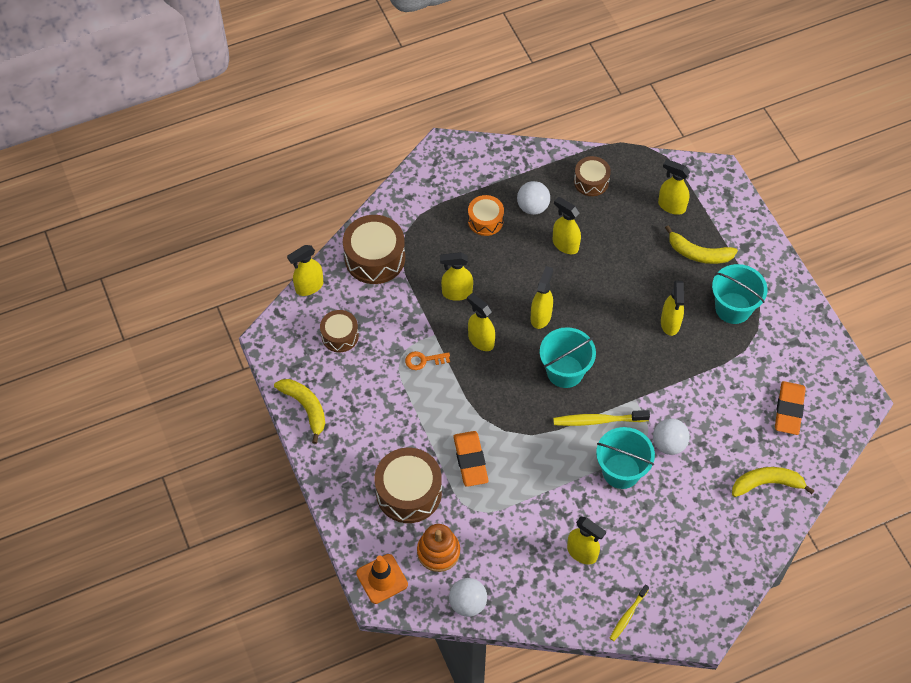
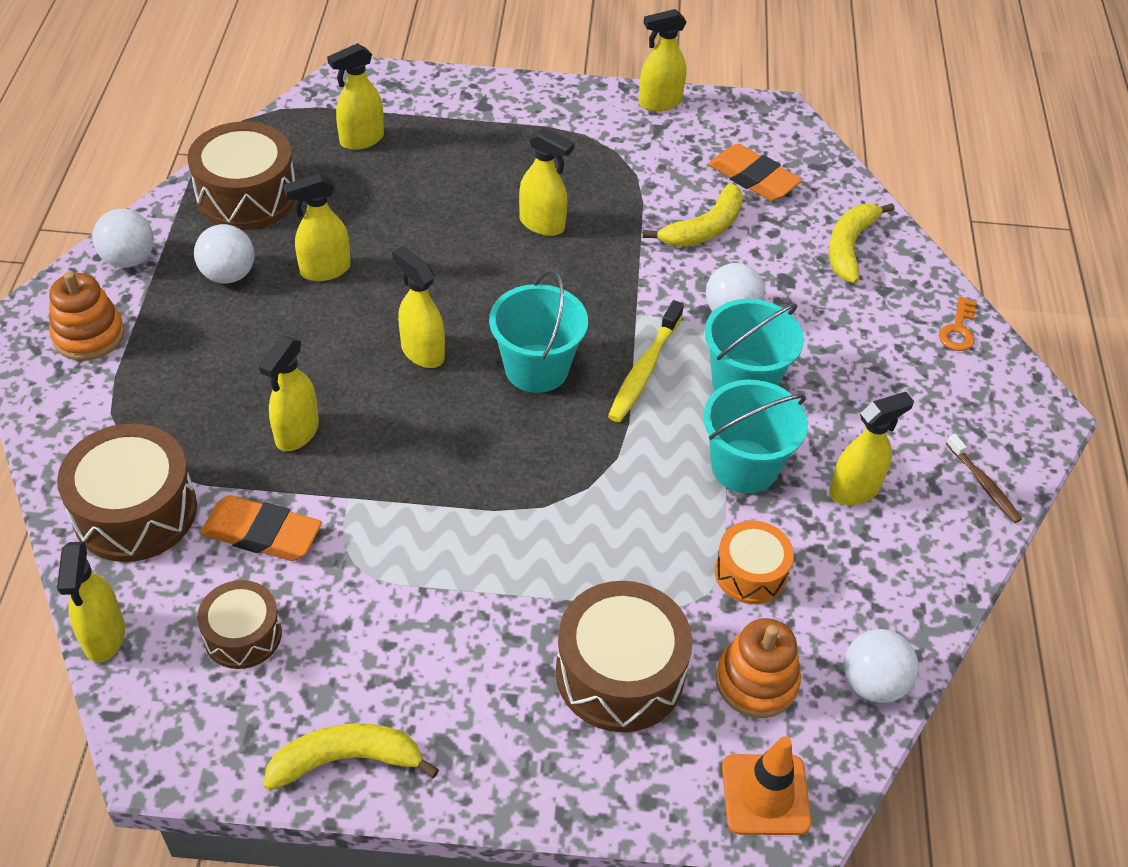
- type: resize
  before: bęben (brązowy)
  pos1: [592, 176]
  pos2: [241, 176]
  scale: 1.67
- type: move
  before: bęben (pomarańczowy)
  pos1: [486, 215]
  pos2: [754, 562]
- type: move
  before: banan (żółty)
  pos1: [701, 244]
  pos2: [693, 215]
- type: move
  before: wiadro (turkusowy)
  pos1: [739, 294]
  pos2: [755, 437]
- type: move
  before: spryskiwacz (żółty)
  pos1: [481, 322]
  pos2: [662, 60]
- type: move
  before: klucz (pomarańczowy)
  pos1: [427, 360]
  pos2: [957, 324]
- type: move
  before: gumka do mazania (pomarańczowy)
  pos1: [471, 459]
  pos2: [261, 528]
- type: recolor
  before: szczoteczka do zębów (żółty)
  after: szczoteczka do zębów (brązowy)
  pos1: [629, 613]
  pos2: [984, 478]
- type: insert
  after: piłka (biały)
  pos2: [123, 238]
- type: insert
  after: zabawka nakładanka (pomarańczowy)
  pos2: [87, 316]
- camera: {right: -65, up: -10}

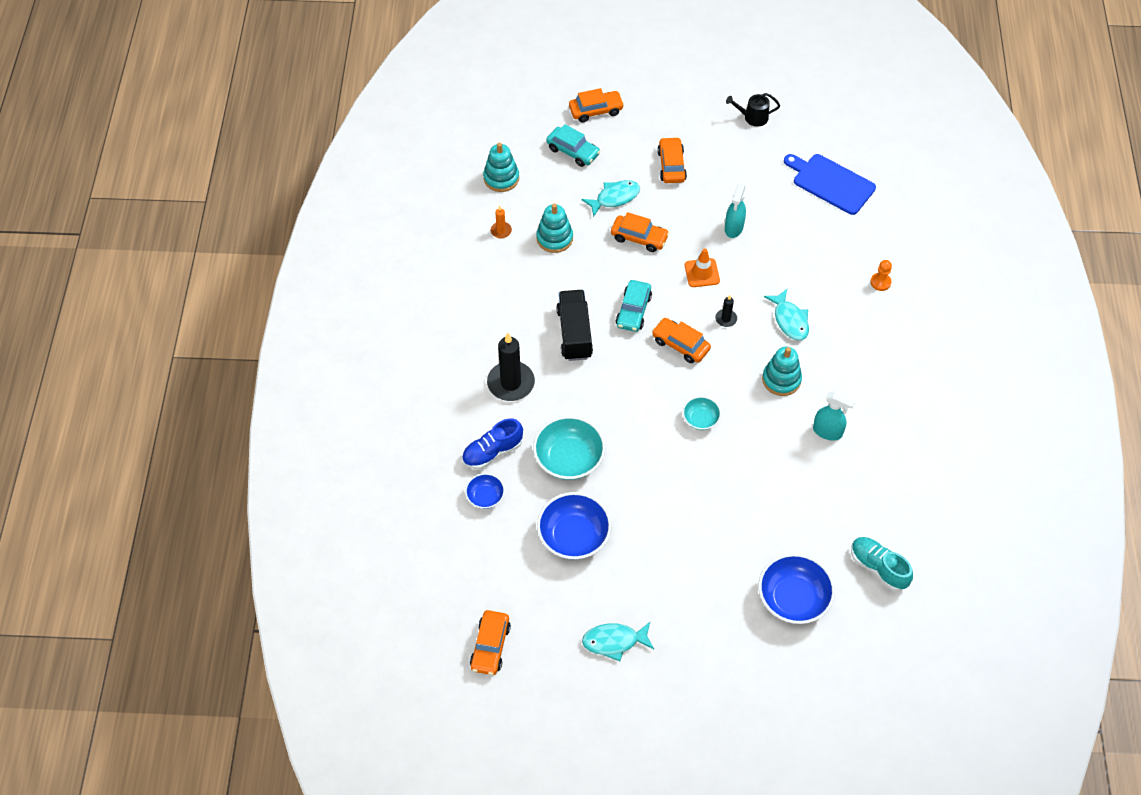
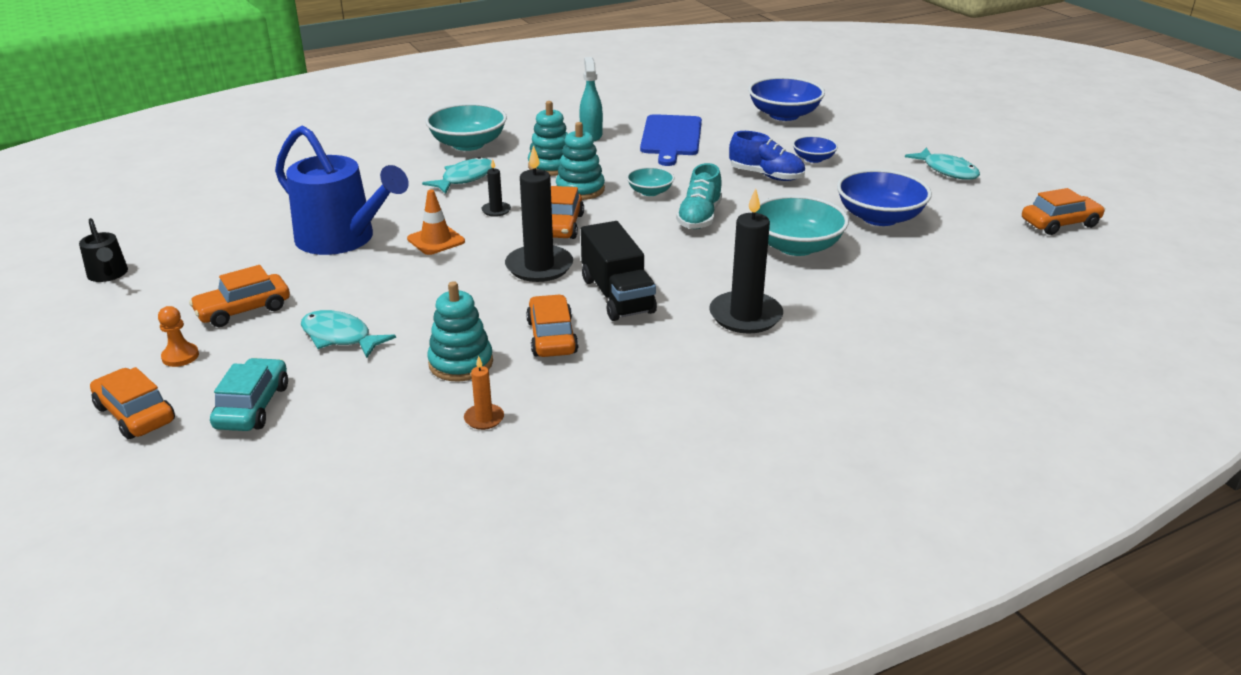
- type: move
  before: zabawka nakładanka (turkusowy)
  pos1: [501, 167]
  pos2: [580, 161]
- type: move
  before: deska do krojenia (niebieski)
  pos1: [830, 184]
  pos2: [671, 140]
- type: replace
  before: spryskiwacz (turkusowy)
  after: konewka (niebieski)
  pos1: [735, 211]
  pos2: [342, 190]
- type: move
  before: samochód (pomarańczowy)
  pos1: [640, 232]
  pos2: [552, 325]
- type: move
  before: pionek (pomarańczowy)
  pos1: [881, 275]
  pos2: [178, 336]
- type: replace
  before: samochód (turkusowy)
  after: świeca (czarny)
  pos1: [634, 306]
  pos2: [539, 213]
- type: rotate
  before: ciężarówka (czarny)
  pos1: [574, 325]
  pos2: [619, 271]
  turn: -75
- type: move
  before: but (niebieski)
  pos1: [492, 443]
  pos2: [767, 156]
- type: move
  before: miska (niebieski)
  pos1: [485, 491]
  pos2: [815, 149]
- type: move
  before: but (turkusowy)
  pos1: [882, 564]
  pos2: [699, 196]
- type: insert
  after: miska (turkusowy)
  pos2: [466, 127]
- camera: {right: -120, up: -25}

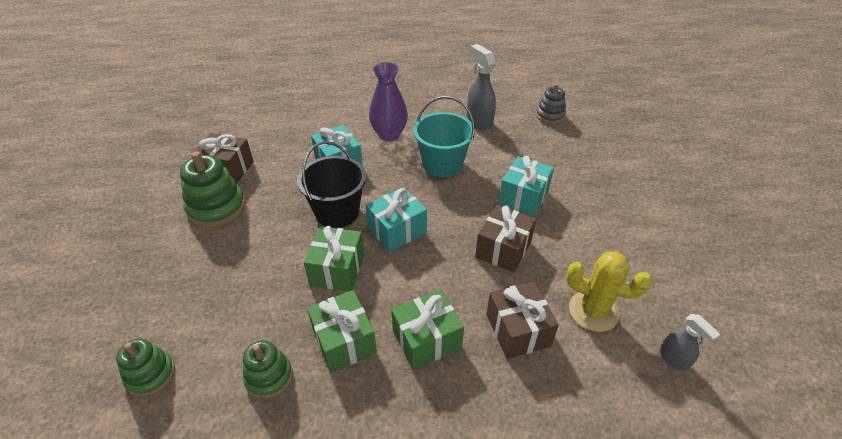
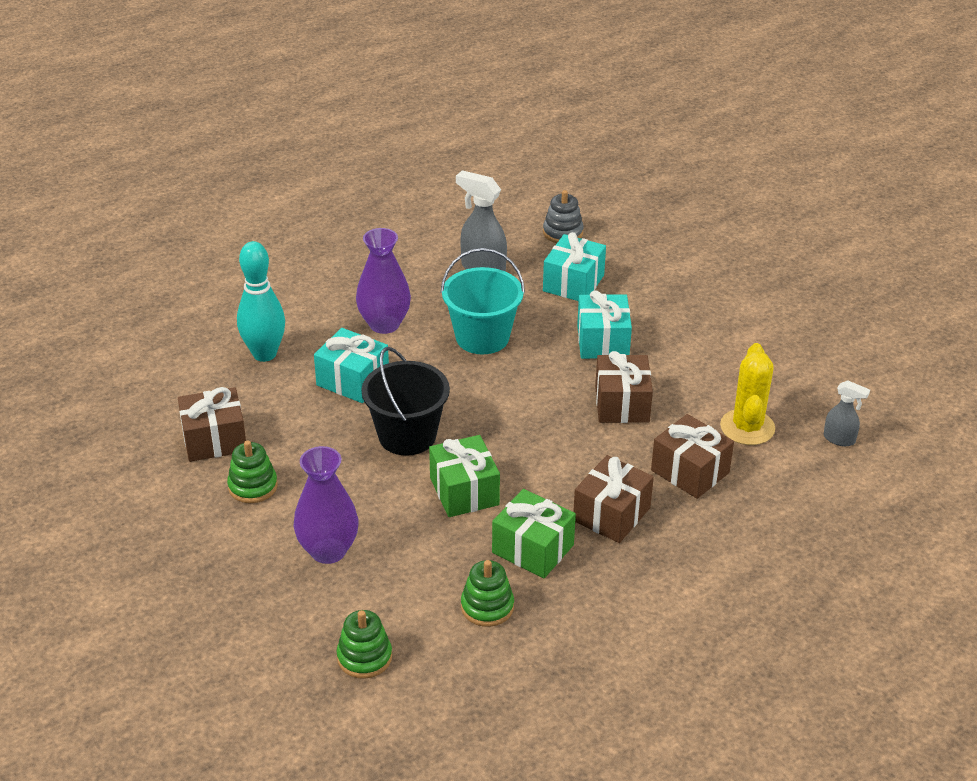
- type: resize
  before: zabawka nakładanka (zielony)
  pos1: [213, 189]
  pos2: [252, 471]
  scale: 0.62
- type: move
  before: prezent (turkusowy)
  pos1: [396, 219]
  pos2: [574, 266]
- type: rotate
  before: kaktus (żółty)
  pos1: [609, 292]
  pos2: [747, 394]
  turn: -75
- type: recolor
  before: prezent (zielony)
  after: prezent (brązowy)
  pos1: [427, 330]
  pos2: [613, 499]
- type: insert
  after: kręgiel (turkusowy)
  pos2: [261, 301]
- type: insert
  after: wazon (fioletowy)
  pos2: [326, 505]
- camera: {right: -30, up: -5}

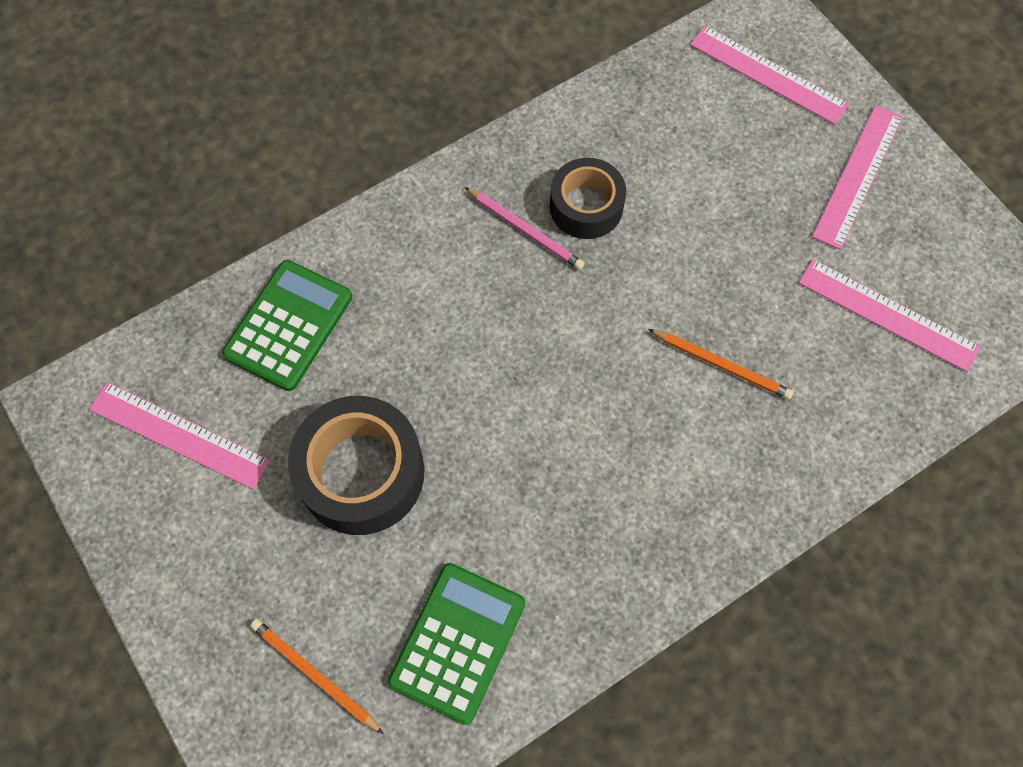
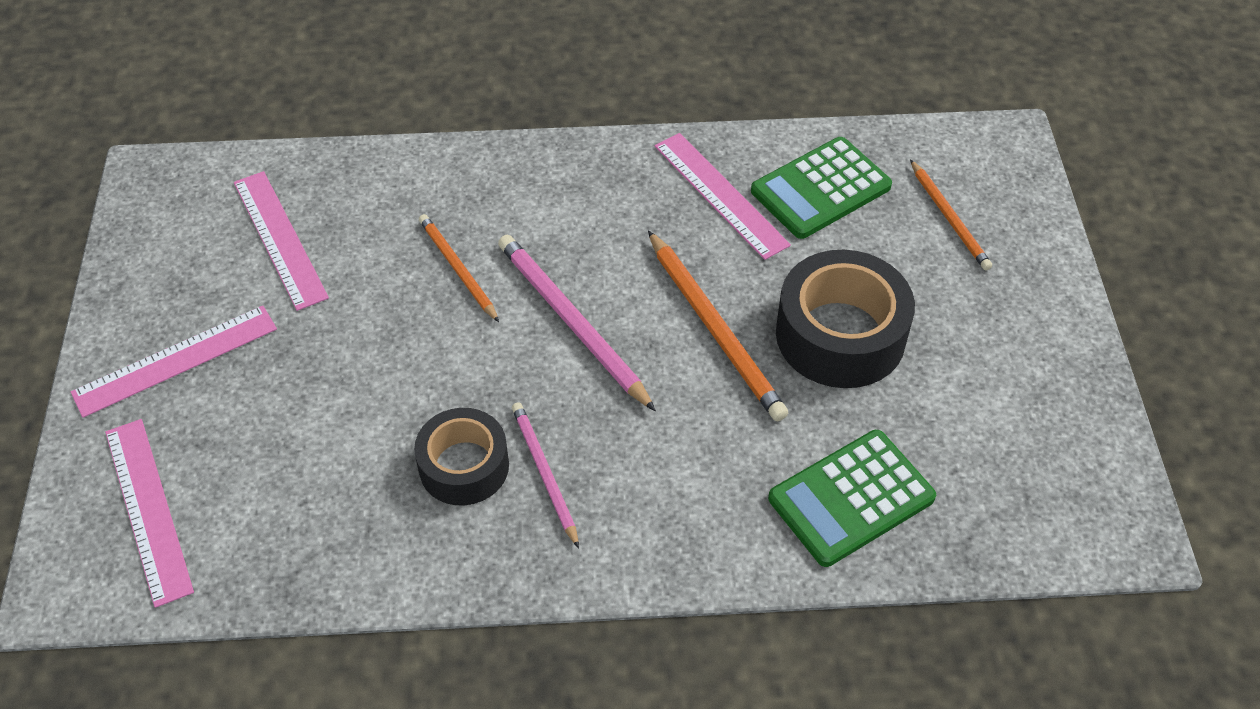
- type: move
  before: linijka (różowy)
  pos1: [179, 435]
  pos2: [723, 196]
- type: insert
  after: ołówek (pomarańczowy)
  pos2: [718, 325]
- type: insert
  after: ołówek (różowy)
  pos2: [577, 323]
- camera: {right: -150, up: -15}

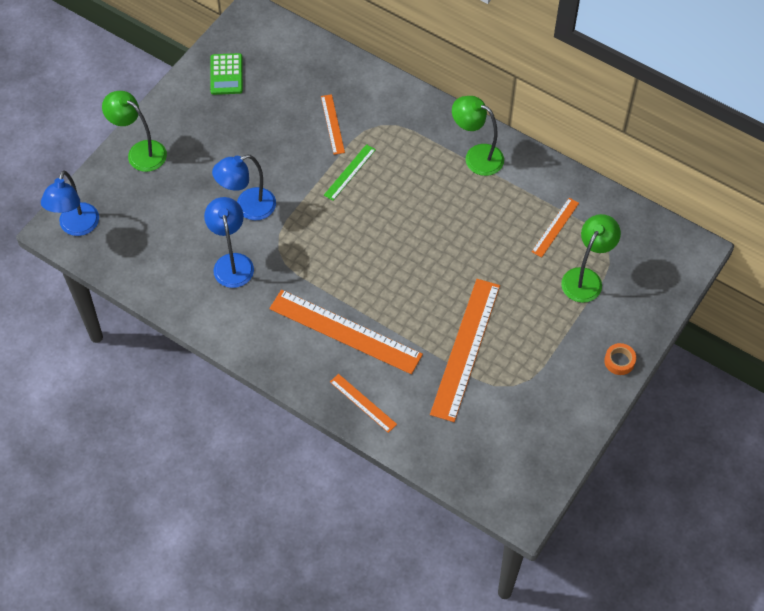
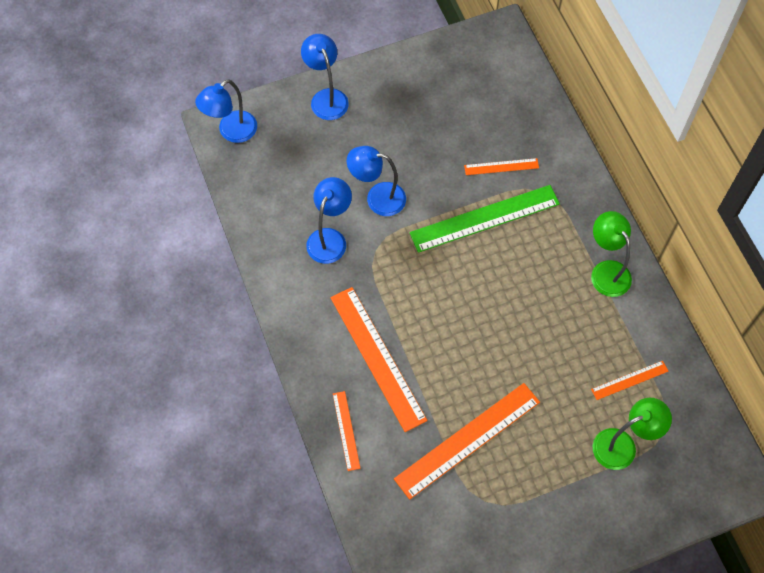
- type: delete
  before: kalkulator (zielony)
  pos1: [226, 74]
- type: recolor
  before: lampka (zielony)
  after: lampka (niebieski)
  pos1: [134, 131]
  pos2: [325, 77]
- type: rotate
  before: linijka (pomarańczowy)
  pos1: [333, 124]
  pos2: [501, 166]
  turn: 60
- type: resize
  before: linijka (zielony)
  pos1: [350, 172]
  pos2: [484, 219]
  scale: 2.02
- type: delete
  before: taśma klejąca (pomarańczowy)
  pos1: [620, 359]
- camera: {right: 35, up: 5}

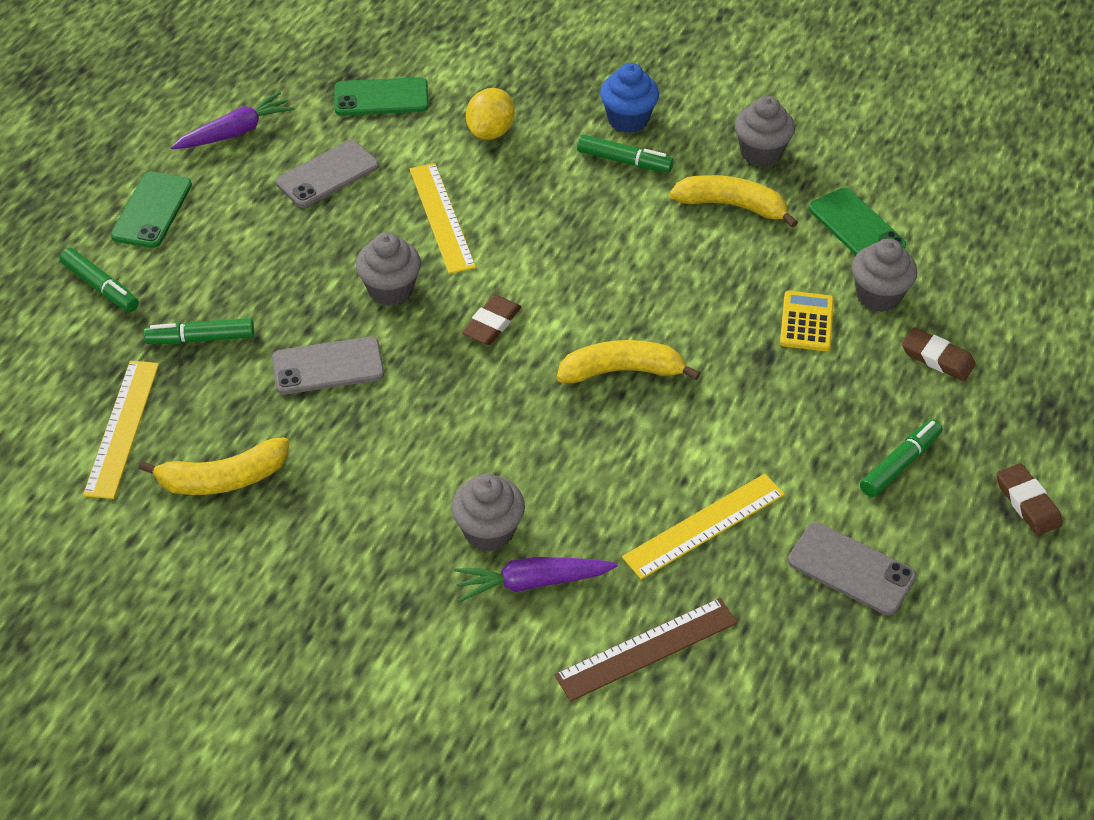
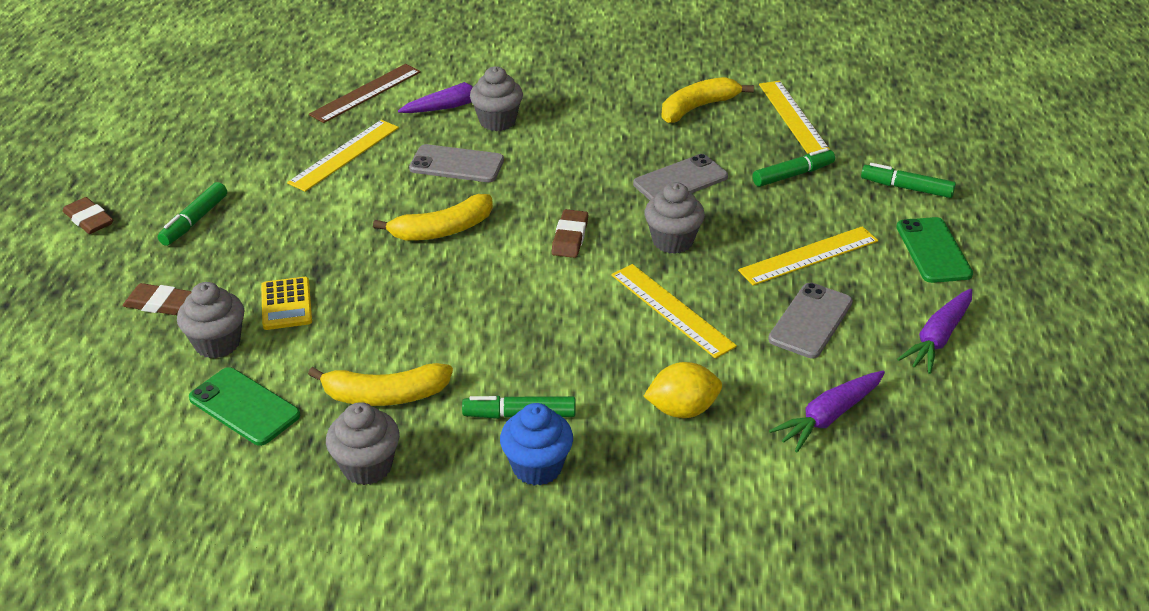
- type: replace
  before: telefon (zielony)
  after: marchewka (fioletowy)
  pos1: [382, 96]
  pos2: [827, 411]
- type: rotate
  before: cytryna (żółty)
  pos1: [490, 114]
  pos2: [683, 390]
  turn: 75
- type: move
  before: telefon (szary)
  pos1: [852, 568]
  pos2: [456, 163]
- type: insert
  after: linijka (żółty)
  pos2: [808, 256]
- camera: {right: 160, up: -10}

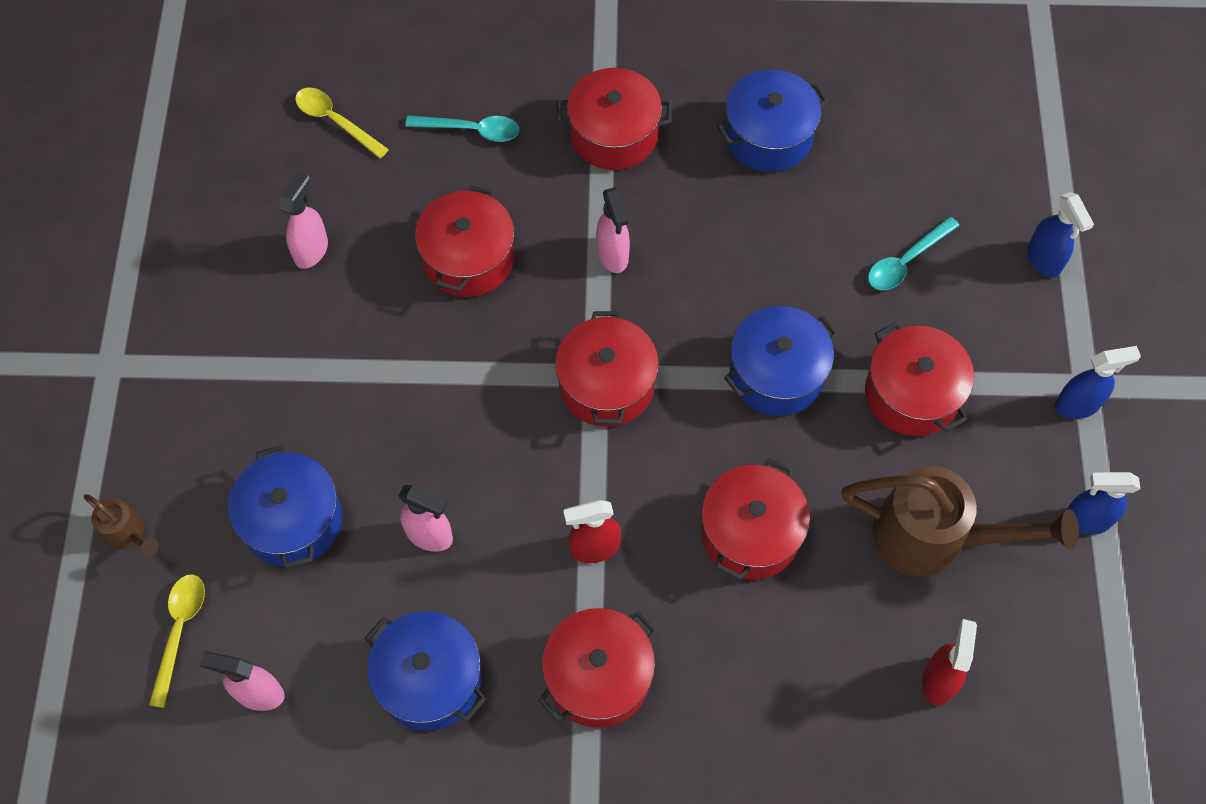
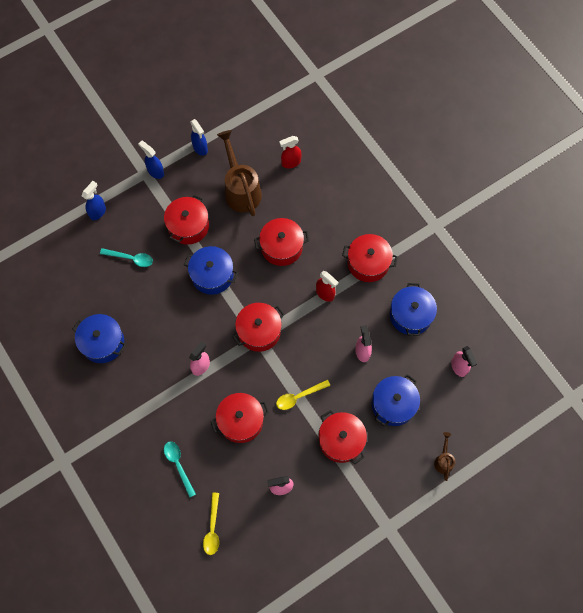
- type: move
  before: garnek (czerwony)
  pos1: [614, 119]
  pos2: [342, 437]
- type: move
  before: łyżka (żółty)
  pos1: [177, 641]
  pos2: [303, 395]
- camera: {right: -125, up: 5}

